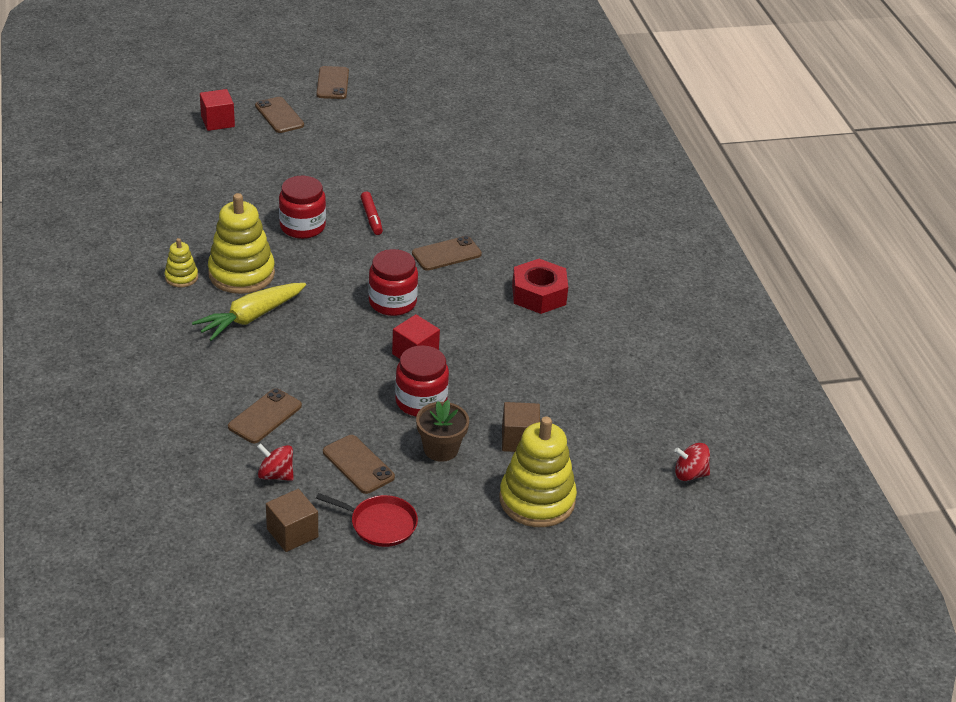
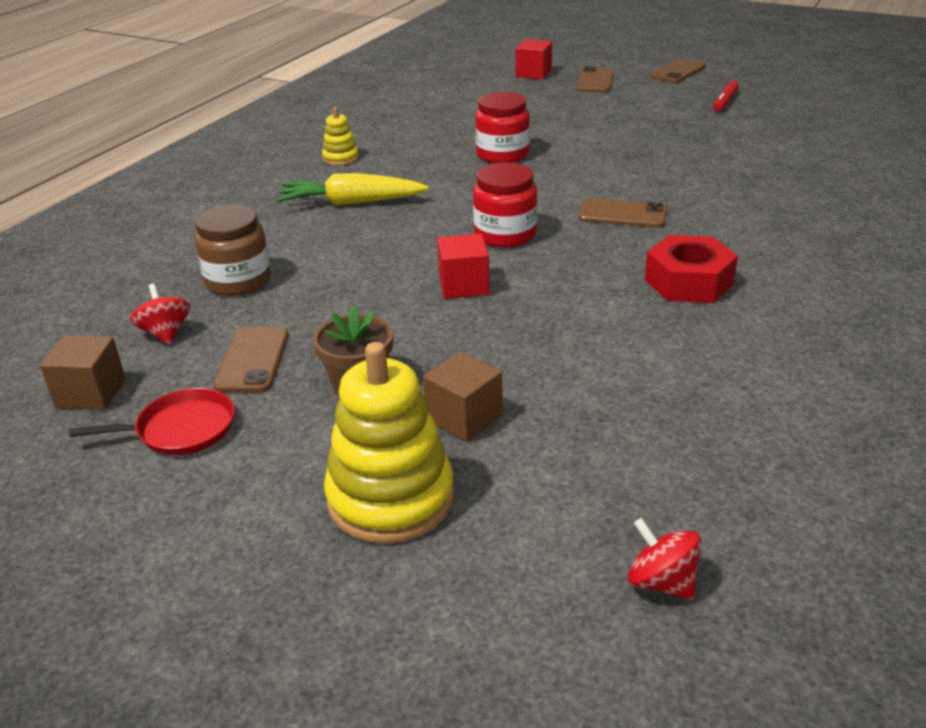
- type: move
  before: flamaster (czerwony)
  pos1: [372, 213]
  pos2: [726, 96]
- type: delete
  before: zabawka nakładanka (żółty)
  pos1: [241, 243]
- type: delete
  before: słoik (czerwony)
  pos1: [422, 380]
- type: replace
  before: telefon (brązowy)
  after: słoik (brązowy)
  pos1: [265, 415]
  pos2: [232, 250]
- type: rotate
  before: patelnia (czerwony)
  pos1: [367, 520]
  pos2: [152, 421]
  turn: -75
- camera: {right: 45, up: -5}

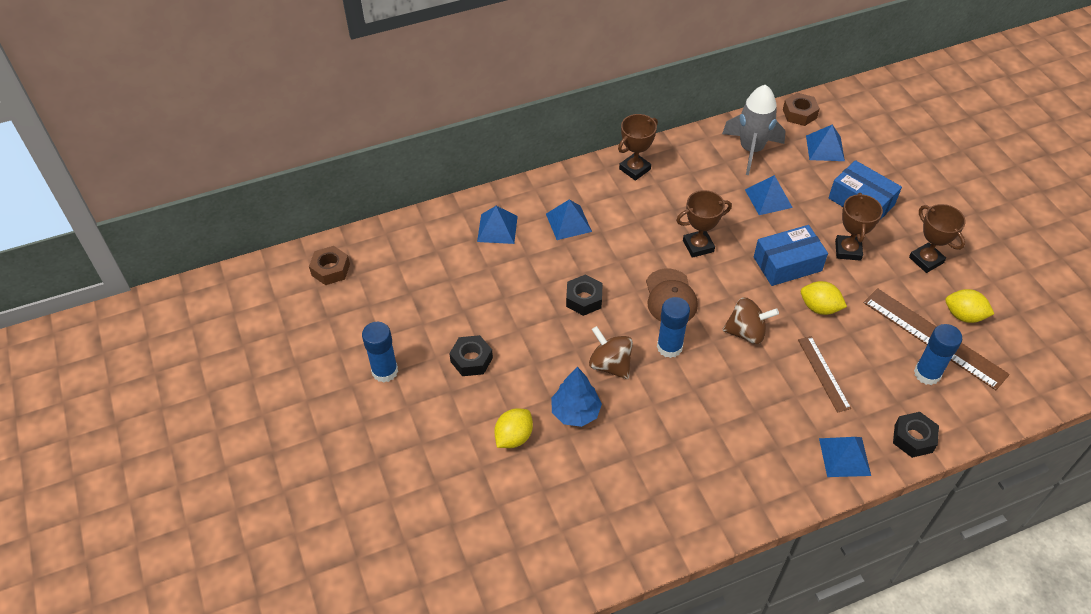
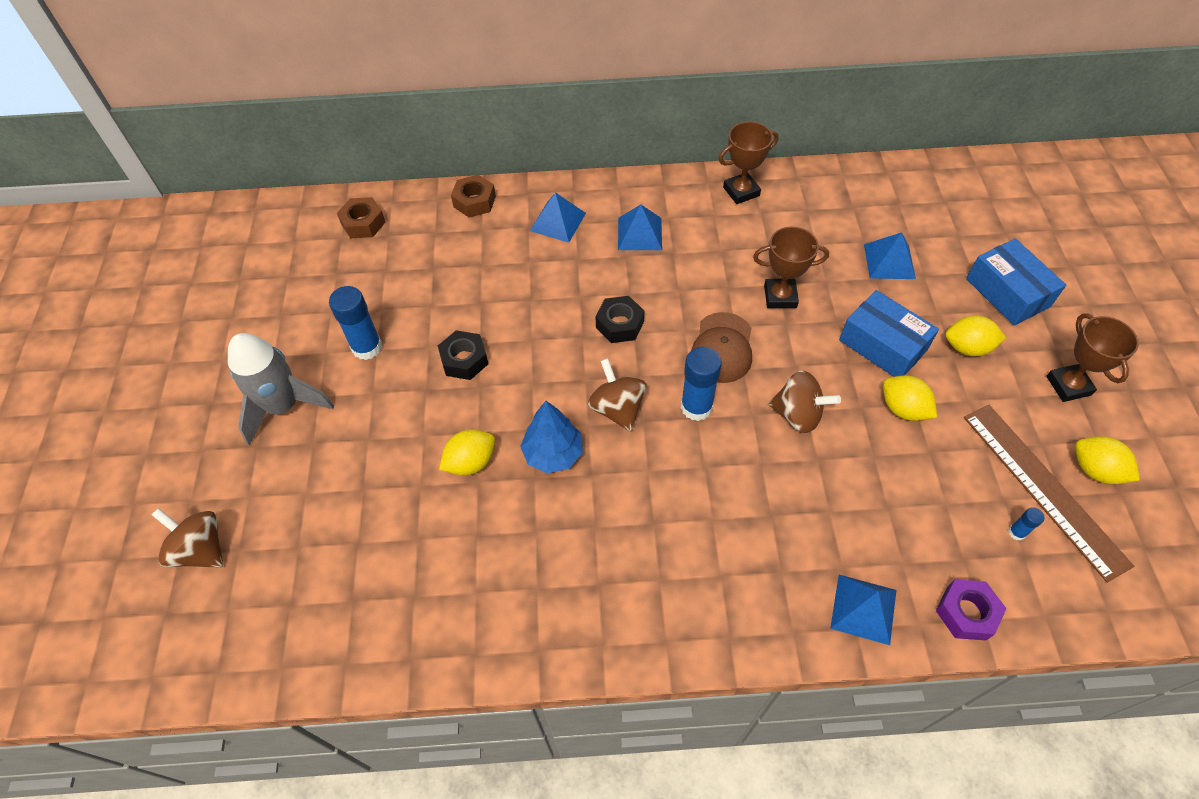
- type: move
  before: rakieta (szary)
  pos1: [754, 130]
  pos2: [281, 389]
- type: move
  before: nakrętka (brązowy)
  pos1: [801, 109]
  pos2: [473, 196]
- type: delete
  before: piramida (niebieski)
  pos1: [825, 143]
- type: replace
  before: puchar (brązowy)
  after: cytryna (żółty)
  pos1: [859, 227]
  pos2: [975, 335]
- type: rotate
  before: pudełko (niebieski)
  pos1: [791, 255]
  pos2: [889, 333]
  turn: 45
- type: resize
  before: klej w sztyfcie (niebieski)
  pos1: [938, 354]
  pos2: [1026, 524]
  scale: 0.48
- type: delete
  before: linijka (brązowy)
  pos1: [824, 374]
- type: recolor
  before: nakrętka (czarny)
  after: nakrętka (fioletowy)
  pos1: [916, 435]
  pos2: [971, 610]
- type: insert
  after: bączek (brązowy)
  pos2: [187, 538]
- camera: {right: 20, up: 5}

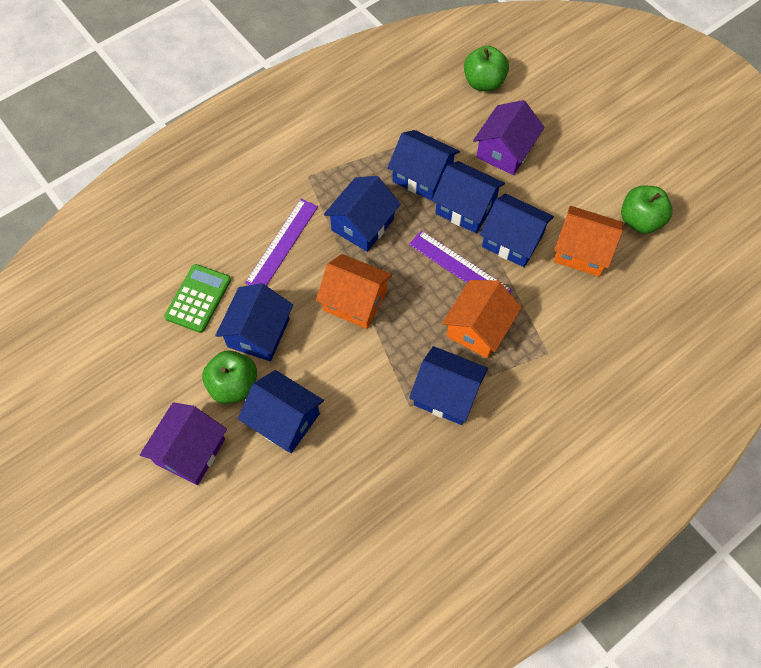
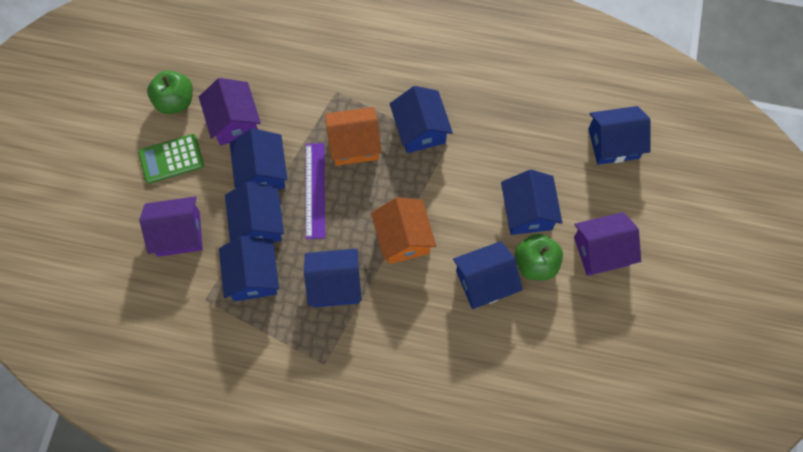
- type: delete
  before: jabłko (zielony)
  pos1: [486, 68]
- type: delete
  before: linijka (fioletowy)
  pos1: [281, 242]
- type: recolor
  before: domek (pomarańczowy)
  after: domek (fioletowy)
  pos1: [588, 241]
  pos2: [230, 112]
- type: move
  before: kalkulator (zielony)
  pos1: [197, 298]
  pos2: [171, 159]
- type: insert
  after: domek (niebieski)
  pos2: [619, 135]
- camera: {right: -130, up: 5}

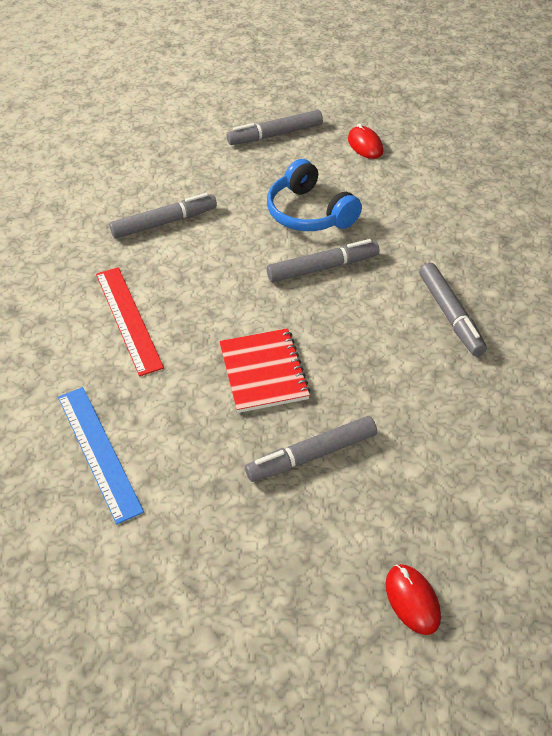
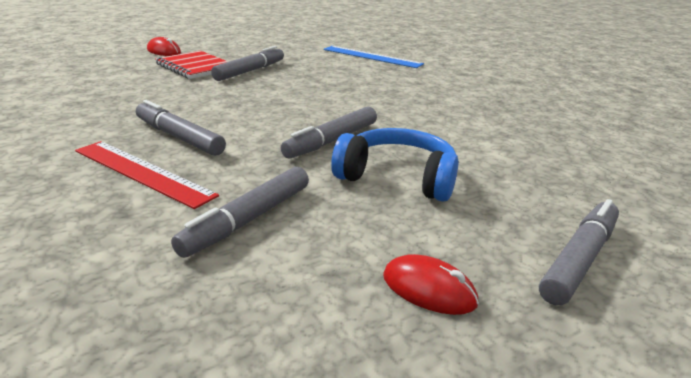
- type: move
  before: flamaster (szary)
  pos1: [163, 215]
  pos2: [240, 212]
- type: move
  before: linijka (czerwony)
  pos1: [130, 321]
  pos2: [147, 175]
- type: move
  before: zeszyt (czerwony)
  pos1: [265, 370]
  pos2: [191, 65]
- camera: {right: 145, up: -20}

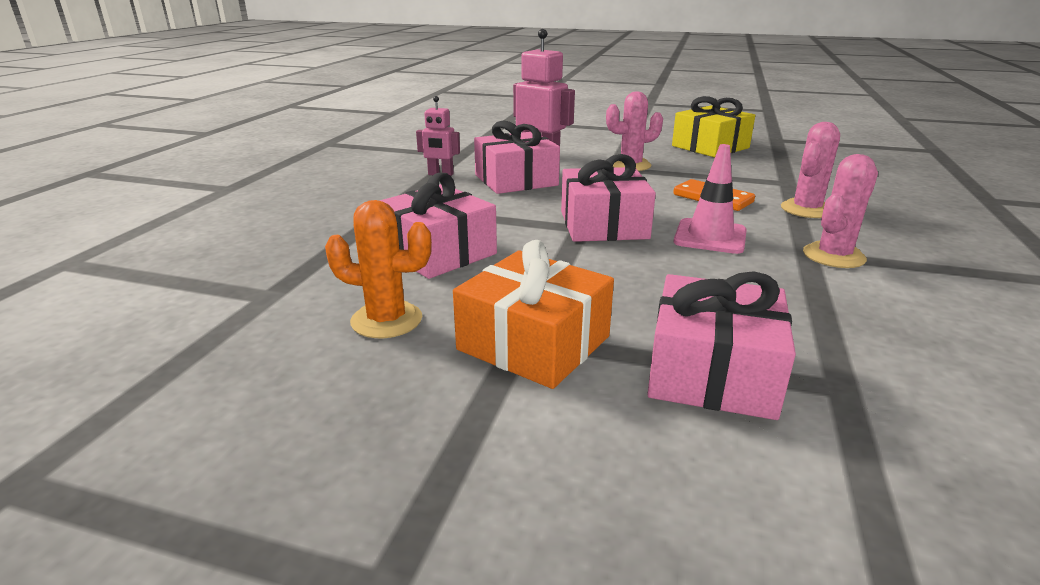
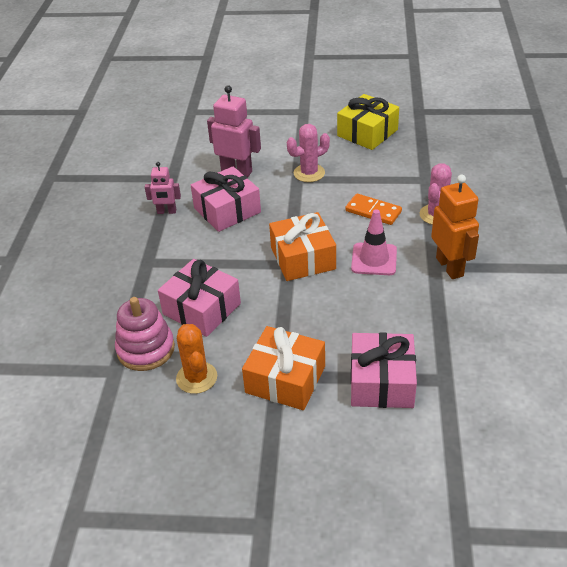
- type: recolor
  before: prezent (różowy)
  after: prezent (pomarańczowy)
  pos1: [608, 198]
  pos2: [302, 246]
- type: replace
  before: kaktus (różowy)
  after: robot (pomarańczowy)
  pos1: [840, 211]
  pos2: [455, 227]
- type: rotate
  before: kaktus (pomarańczowy)
  pos1: [378, 269]
  pos2: [196, 359]
  turn: 75
- type: insert
  after: zabawka nakładanka (różowy)
  pos2: [145, 334]
- camera: {right: -10, up: 15}

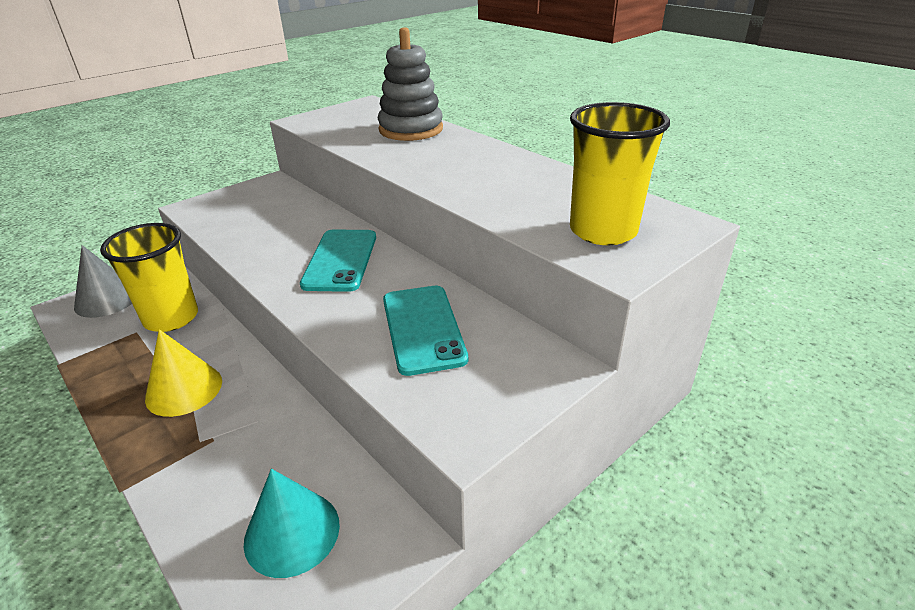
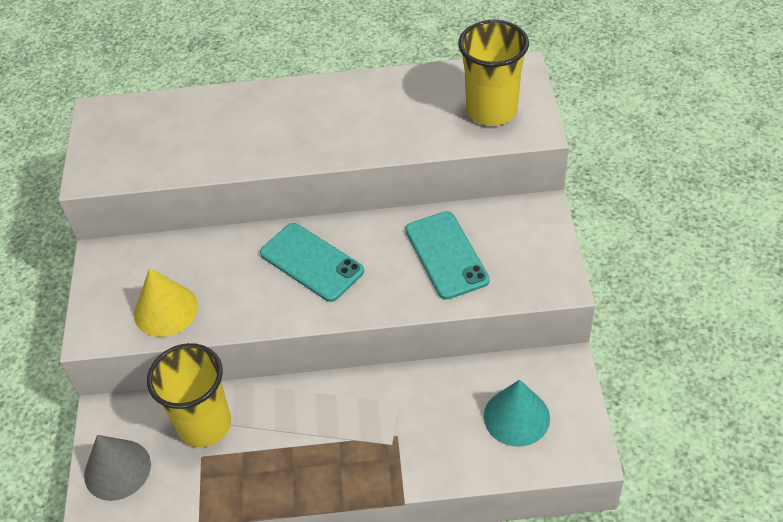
- type: delete
  before: zabawka nakładanka (szary)
  pos1: [410, 84]
- type: rotate
  before: telefon (turkusowy)
  pos1: [425, 331]
  pos2: [447, 255]
  turn: 45
- type: move
  before: stożek (żółty)
  pos1: [183, 373]
  pos2: [166, 302]
- camera: {right: -50, up: 15}

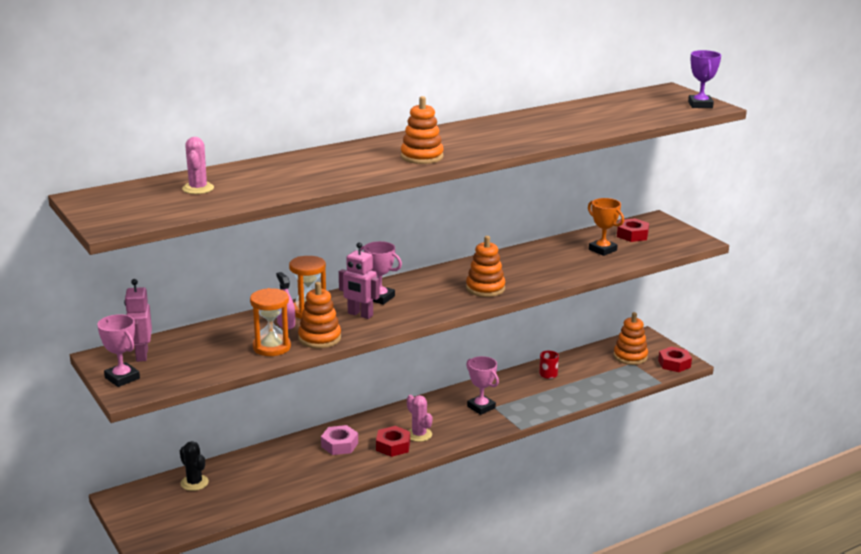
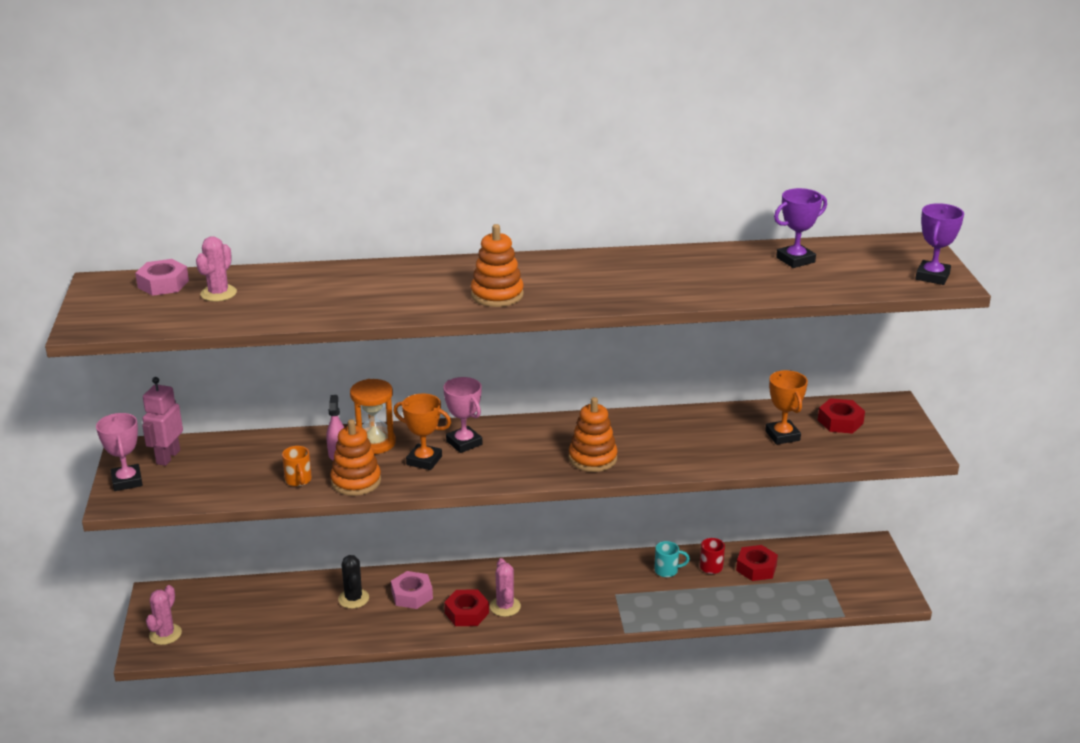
- type: replace
  before: robot (różowy)
  after: puchar (pomarańczowy)
  pos1: [359, 280]
  pos2: [422, 432]
- type: replace
  before: klepsydra (pomarańczowy)
  after: kubek (pomarańczowy)
  pos1: [270, 322]
  pos2: [297, 466]
- type: delete
  before: zabawka nakładanka (pomarańczowy)
  pos1: [631, 338]
- type: move
  before: nakrętka (czerwony)
  pos1: [675, 359]
  pos2: [757, 563]
- type: delete
  before: puchar (różowy)
  pos1: [482, 385]
- type: move
  before: kaktus (czarny)
  pos1: [194, 466]
  pos2: [353, 582]
- type: insert
  after: puchar (fioletowy)
  pos2: [800, 228]
- type: insert
  after: nakrętka (różowy)
  pos2: [162, 277]
- type: insert
  after: kubek (turkusowy)
  pos2: [672, 559]
- type: insert
  after: kaktus (różowy)
  pos2: [164, 615]
- camera: {right: 25, up: 5}

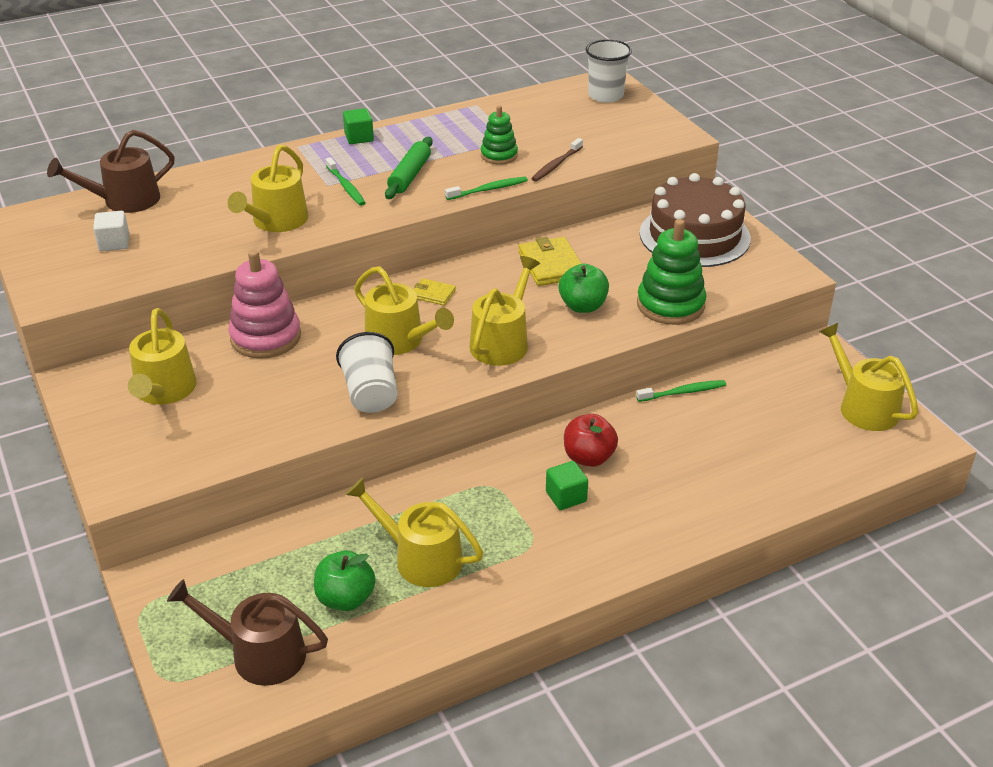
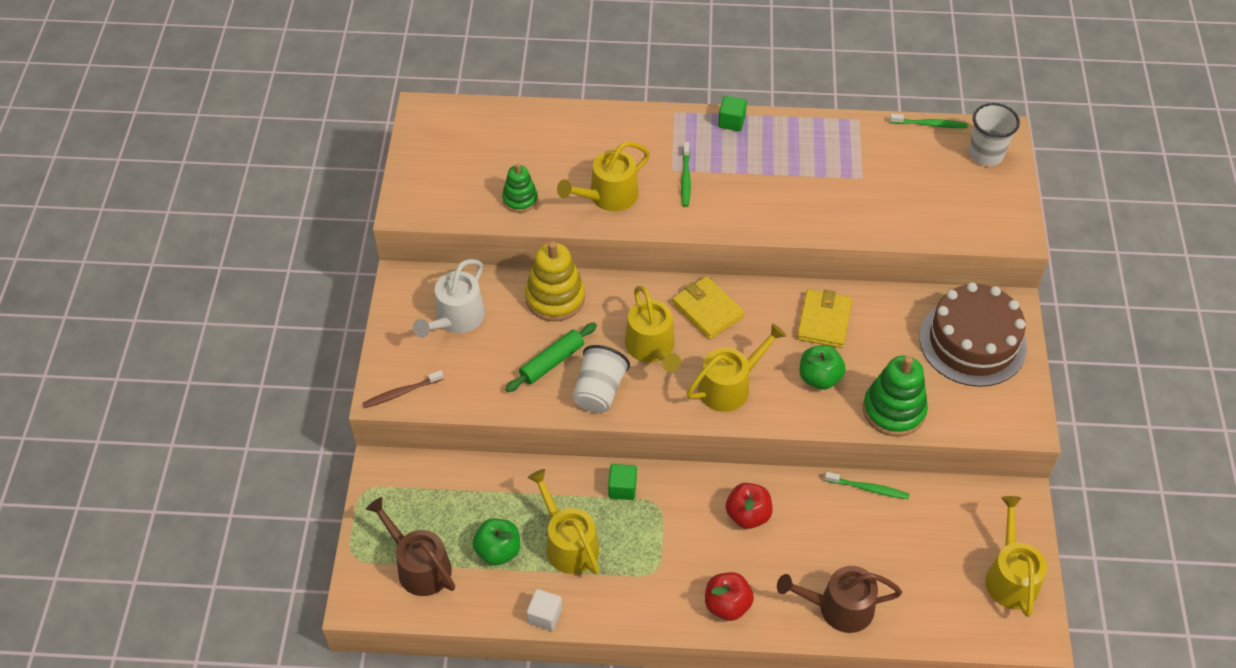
- type: move
  before: zabawka nakładanka (zielony)
  pos1: [499, 135]
  pos2: [520, 188]
- type: move
  before: konewka (brązowy)
  pos1: [111, 171]
  pos2: [839, 599]
- type: move
  before: wałek do ciasta (zielony)
  pos1: [409, 168]
  pos2: [551, 357]
- type: move
  before: szczoteczka do zębów (brązowy)
  pos1: [557, 160]
  pos2: [403, 389]
- type: move
  before: szczoteczka do zębów (zielony)
  pos1: [486, 188]
  pos2: [929, 121]
- type: move
  before: sześcian (biały)
  pos1: [111, 231]
  pos2: [544, 610]
- type: recolor
  before: zabawka nakładanka (różowy)
  after: zabawka nakładanka (żółty)
  pos1: [264, 304]
  pos2: [555, 281]
- type: resize
  before: portfel (żółty)
  pos1: [435, 292]
  pos2: [708, 307]
  scale: 1.79
- type: recolor
  before: konewka (żółty)
  after: konewka (biały)
  pos1: [162, 356]
  pos2: [449, 298]
- type: move
  before: sześcian (zielony)
  pos1: [567, 485]
  pos2: [622, 482]
- type: insert
  after: jabłko (czerwony)
  pos2: [729, 596]
- camera: {right: 30, up: 15}

